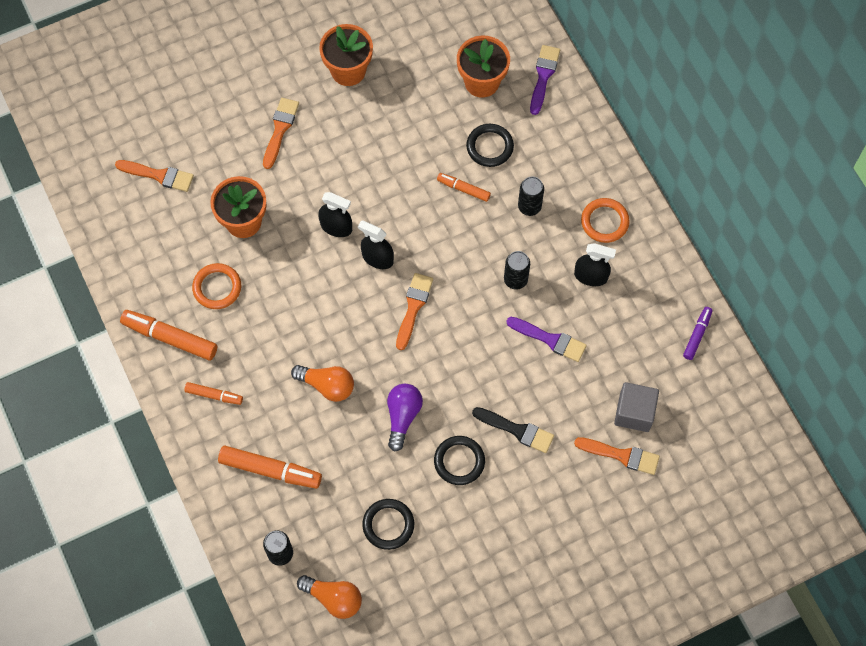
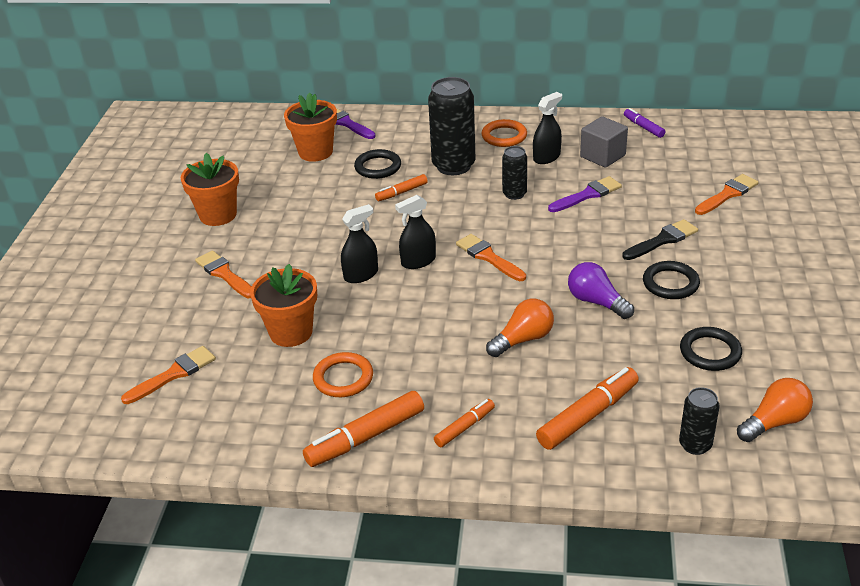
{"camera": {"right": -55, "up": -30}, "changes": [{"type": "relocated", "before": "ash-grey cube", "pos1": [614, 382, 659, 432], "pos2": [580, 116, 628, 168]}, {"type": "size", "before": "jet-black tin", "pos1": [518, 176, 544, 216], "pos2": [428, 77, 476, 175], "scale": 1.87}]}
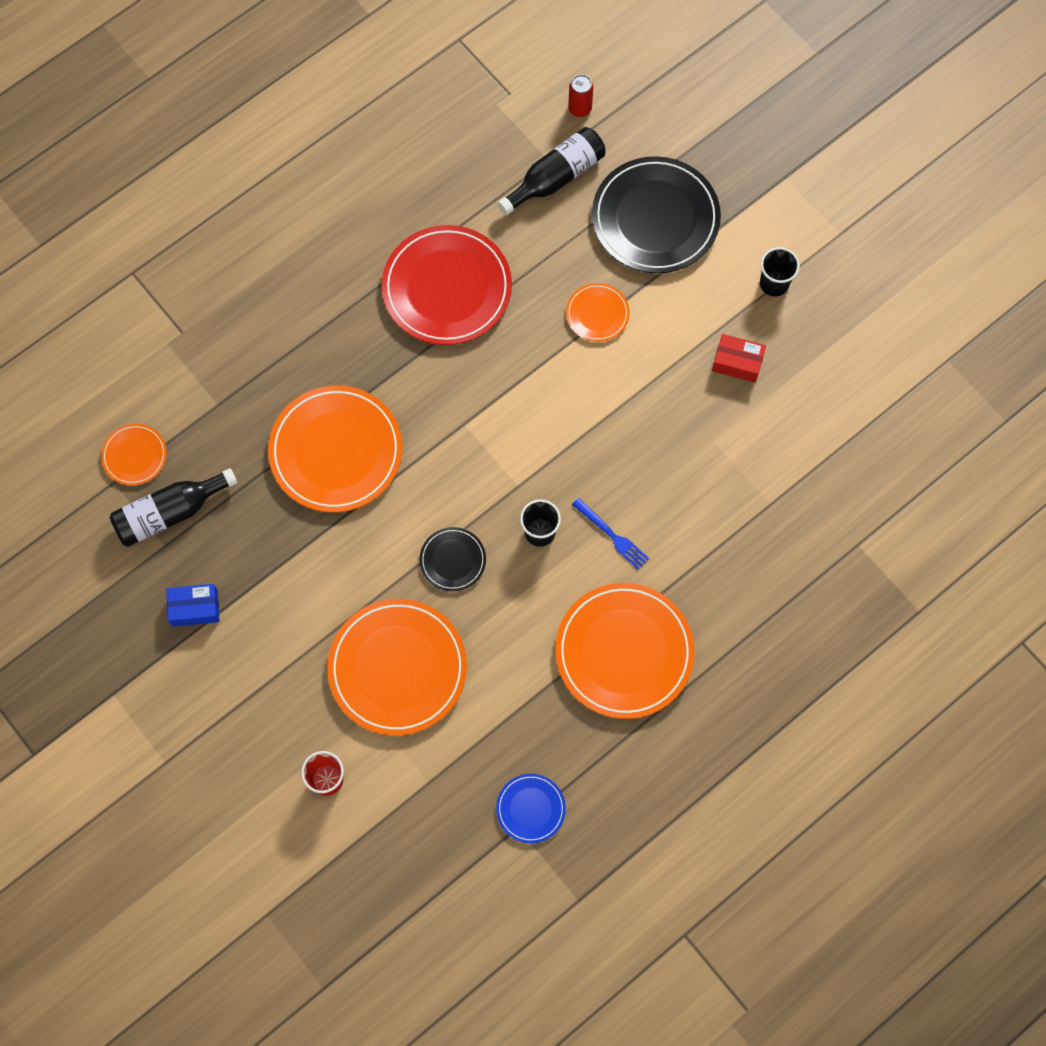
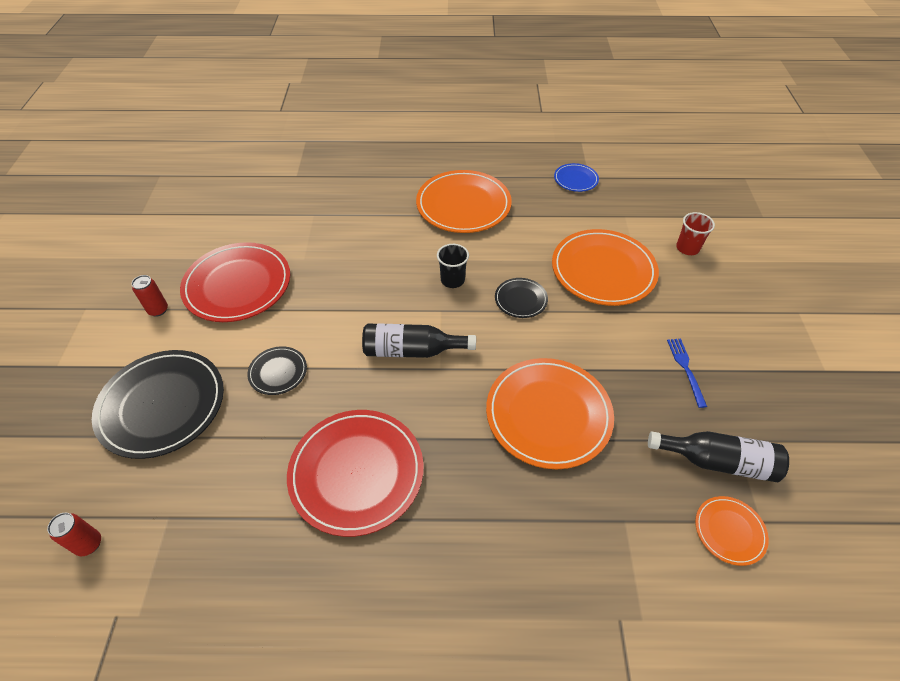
{"camera": {"right": -140, "up": -20}, "changes": [{"type": "missing", "before": "royal blue package", "pos1": [166, 584, 219, 627]}, {"type": "relocated", "before": "jet-black drink bottle", "pos1": [498, 127, 606, 215], "pos2": [362, 323, 476, 358]}, {"type": "relocated", "before": "royal blue table fork", "pos1": [572, 498, 649, 570], "pos2": [667, 339, 707, 408]}, {"type": "exchanged", "before": "crimson package", "after": "crimson flat dish", "pos1": [712, 334, 766, 383], "pos2": [180, 242, 290, 322]}, {"type": "exchanged", "before": "jet-black cup", "after": "crimson tin", "pos1": [760, 247, 800, 297], "pos2": [132, 275, 168, 317]}, {"type": "colour", "before": "bright orange flat dish", "after": "jet-black flat dish", "pos1": [566, 283, 630, 342], "pos2": [247, 346, 307, 395]}]}
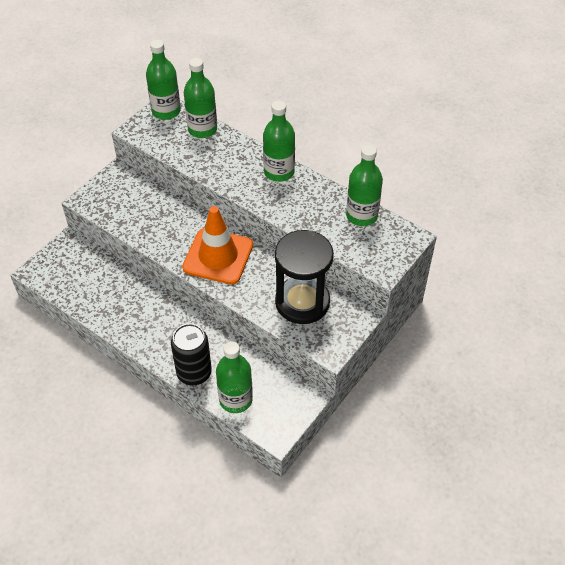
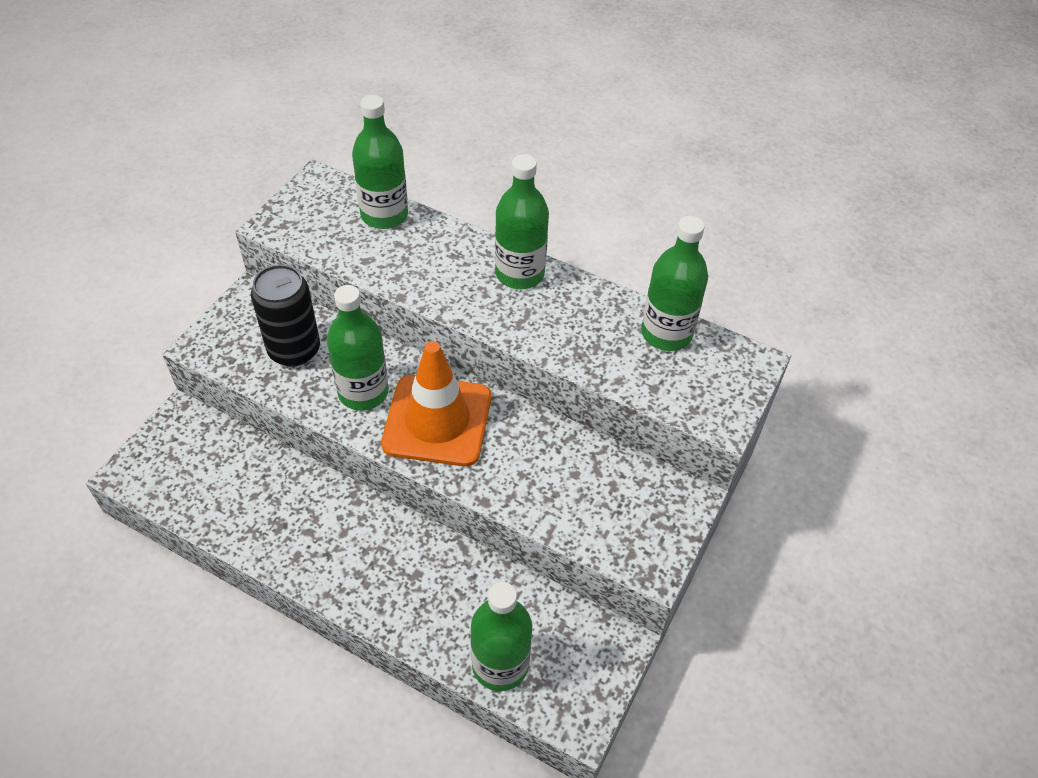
{"camera": {"right": -10, "up": 0}, "changes": [{"type": "missing", "before": "jet-black sandglass", "pos1": [275, 230, 334, 324]}, {"type": "relocated", "before": "leaf-green drink bottle", "pos1": [146, 40, 181, 120], "pos2": [327, 285, 389, 411]}, {"type": "relocated", "before": "jet-black tin", "pos1": [171, 324, 212, 385], "pos2": [251, 264, 320, 367]}]}
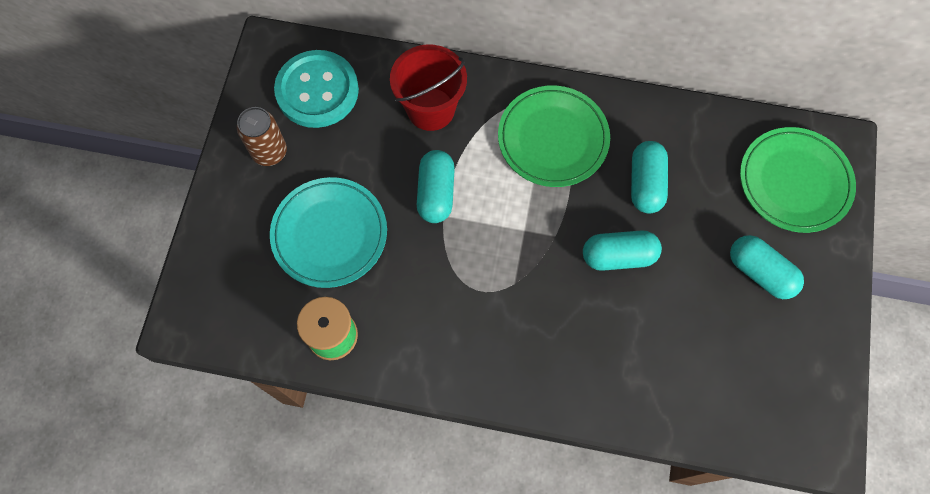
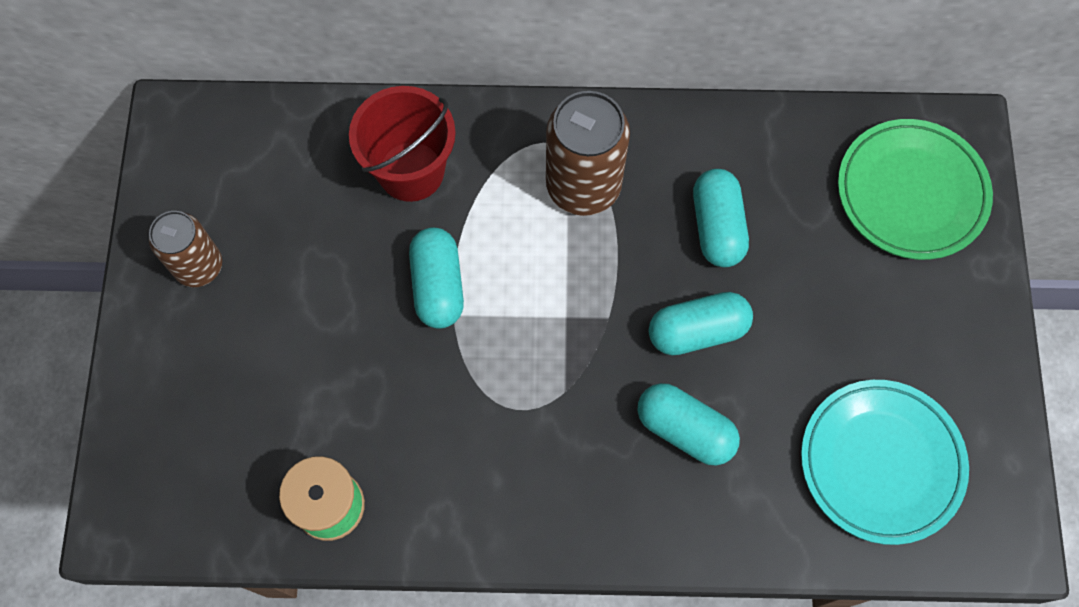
{"camera": {"right": -10, "up": 0}, "changes": [{"type": "missing", "before": "turquoise shirt button", "pos1": [274, 50, 359, 128]}, {"type": "relocated", "before": "turquoise flat dish", "pos1": [270, 177, 387, 288], "pos2": [801, 380, 969, 545]}, {"type": "relocated", "before": "turquoise pill", "pos1": [730, 235, 804, 299], "pos2": [637, 383, 740, 466]}, {"type": "exchanged", "before": "leaf-green flat dish", "after": "russet tin", "pos1": [498, 85, 610, 187], "pos2": [546, 91, 630, 216]}]}
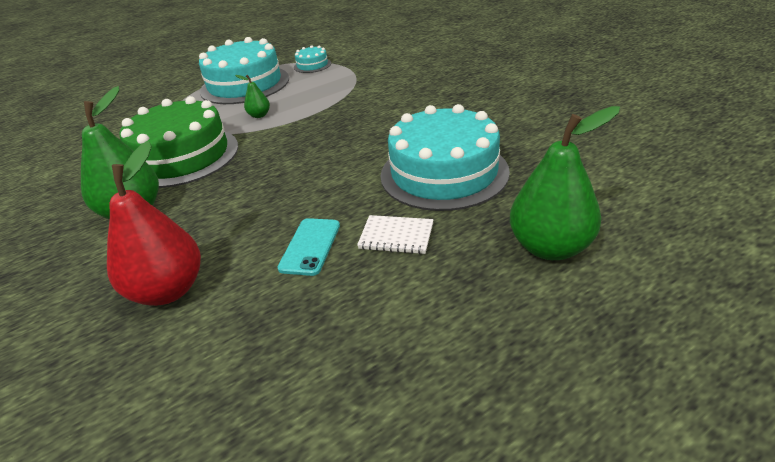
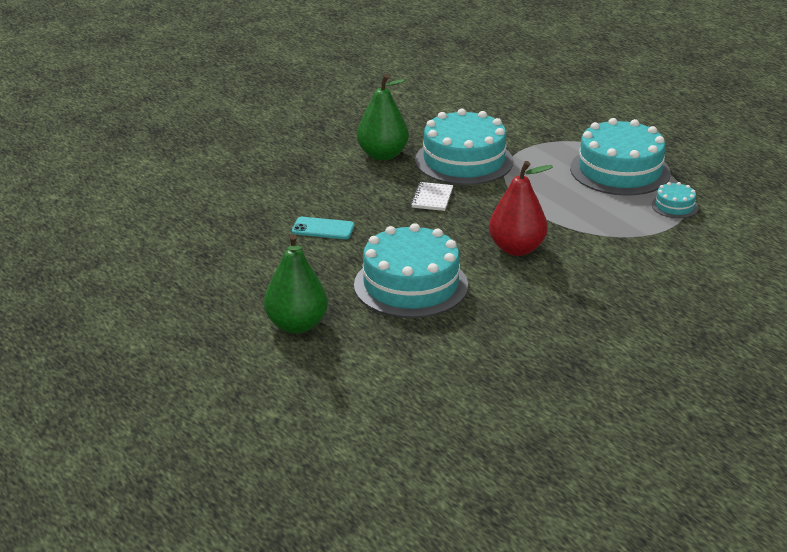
{"camera": {"right": 85, "up": -5}, "changes": [{"type": "missing", "before": "leaf-green toy pear", "pos1": [235, 75, 270, 118]}, {"type": "relocated", "before": "crimson toy pear", "pos1": [107, 141, 201, 306], "pos2": [489, 161, 553, 256]}, {"type": "relocated", "before": "snow-white exercise book", "pos1": [357, 215, 434, 254], "pos2": [411, 182, 453, 211]}, {"type": "colour", "before": "leaf-green gateau", "after": "turquoise gateau", "pos1": [120, 96, 238, 188], "pos2": [415, 109, 513, 185]}]}
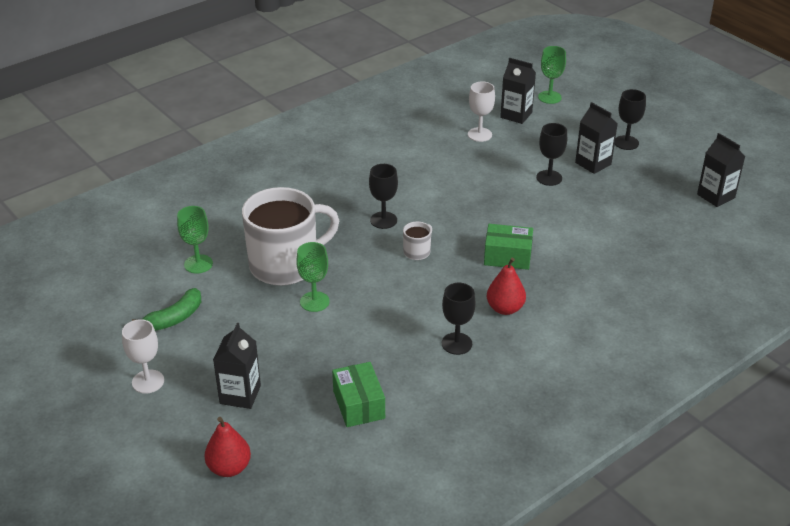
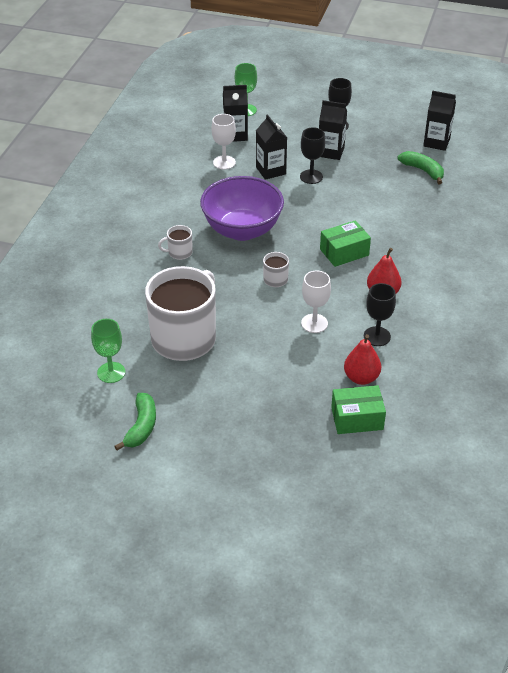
{"camera": {"right": -35, "up": 5}, "changes": [{"type": "missing", "before": "leaf-green chalice", "pos1": [296, 242, 330, 312]}, {"type": "missing", "before": "jet-black chalice", "pos1": [369, 164, 398, 229]}, {"type": "appeared", "after": "snow-white mug", "pos2": [158, 225, 193, 260]}, {"type": "appeared", "after": "violet bowl", "pos2": [200, 176, 284, 241]}, {"type": "appeared", "after": "leaf-green banana", "pos2": [397, 151, 444, 184]}, {"type": "relocated", "before": "snow-white chalice", "pos1": [122, 319, 164, 394], "pos2": [301, 270, 331, 333]}, {"type": "relocated", "before": "crimson toy pear", "pos1": [204, 417, 251, 477], "pos2": [344, 334, 381, 385]}, {"type": "relocated", "before": "jet-black juice carton", "pos1": [213, 323, 261, 409], "pos2": [256, 114, 287, 180]}, {"type": "spun", "before": "leaf-green package", "pos1": [332, 362, 385, 427], "pos2": [331, 385, 386, 434], "turn": -45}]}
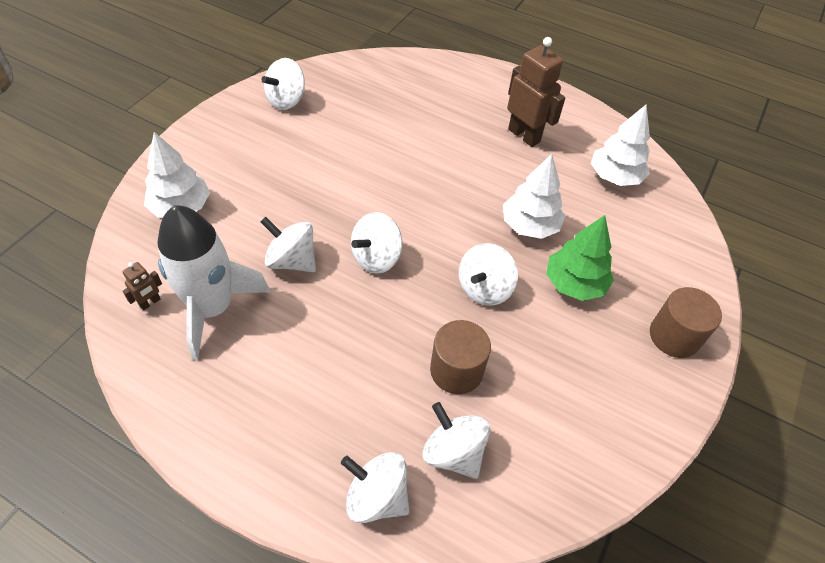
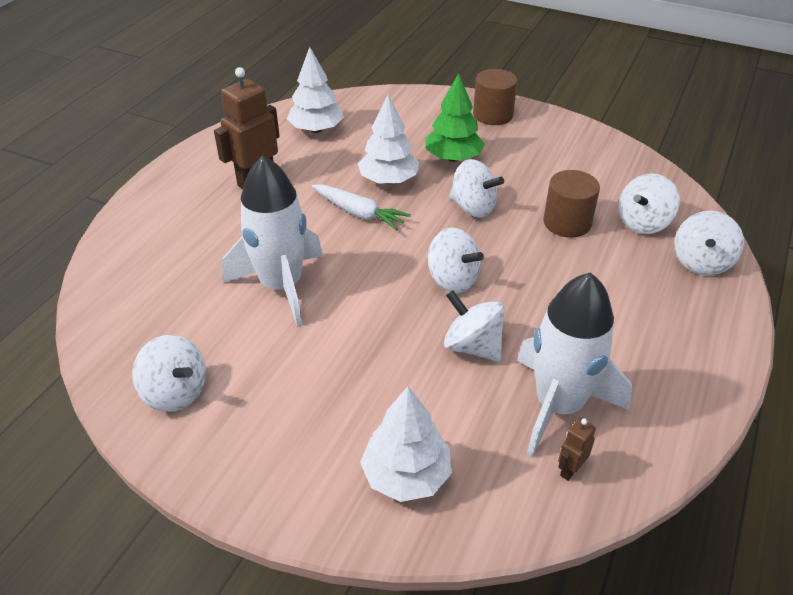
{"camera": {"right": -90, "up": -10}, "changes": [{"type": "appeared", "after": "snow-white rocket", "pos2": [222, 156, 323, 327]}, {"type": "appeared", "after": "snow-white root vegetable", "pos2": [312, 185, 411, 230]}, {"type": "spun", "before": "russet robot", "pos1": [122, 262, 162, 310], "pos2": [558, 418, 596, 481], "turn": -90}, {"type": "spun", "before": "snow-white toy top", "pos1": [261, 217, 316, 272], "pos2": [444, 290, 505, 362], "turn": 105}]}
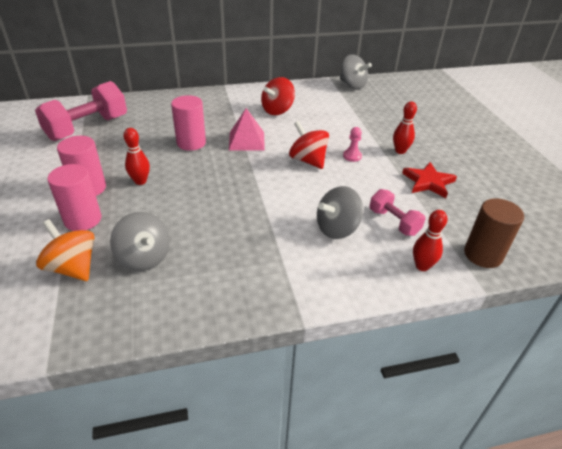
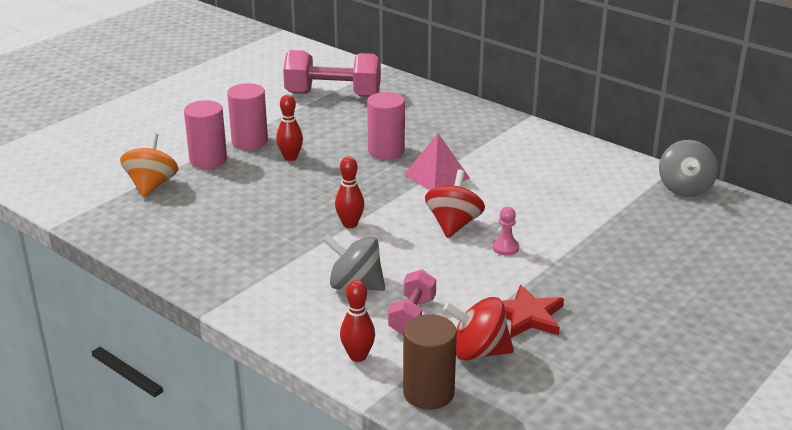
{"camera": {"right": 55, "up": -10}, "changes": [{"type": "missing", "before": "ash-grey toy top", "pos1": [110, 212, 170, 271]}, {"type": "relocated", "before": "crimson toy top", "pos1": [261, 77, 295, 115], "pos2": [443, 297, 514, 361]}, {"type": "relocated", "before": "crimson skittle", "pos1": [393, 101, 417, 154], "pos2": [335, 156, 364, 228]}]}
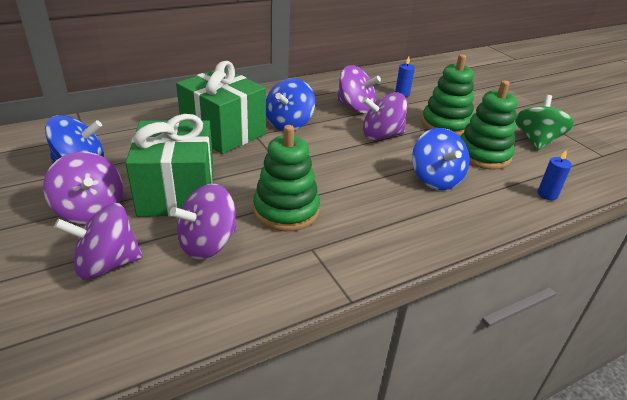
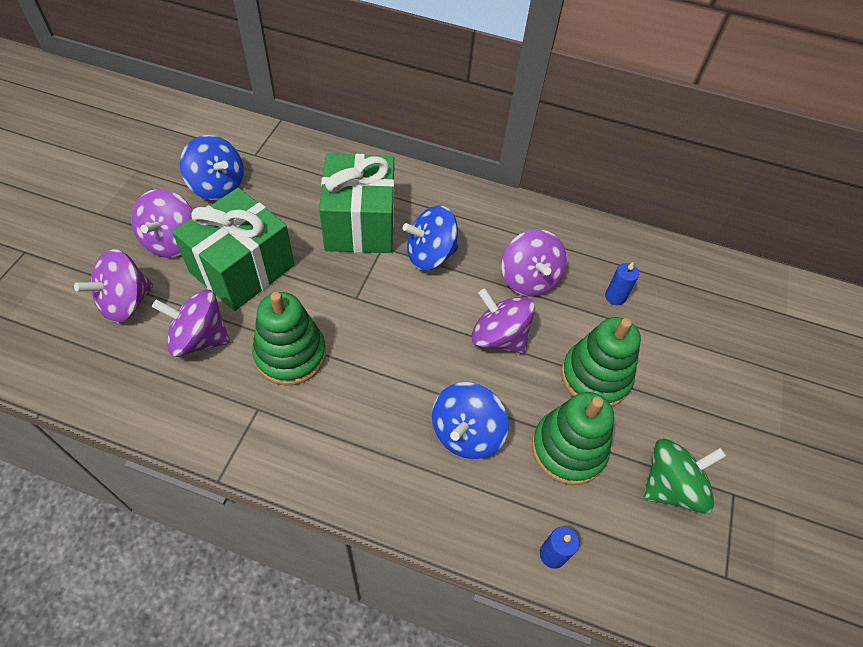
{"camera": {"right": 45, "up": 20}, "changes": [{"type": "spun", "before": "violet toy top", "pos1": [54, 203, 143, 280], "pos2": [74, 249, 153, 323], "turn": -75}]}
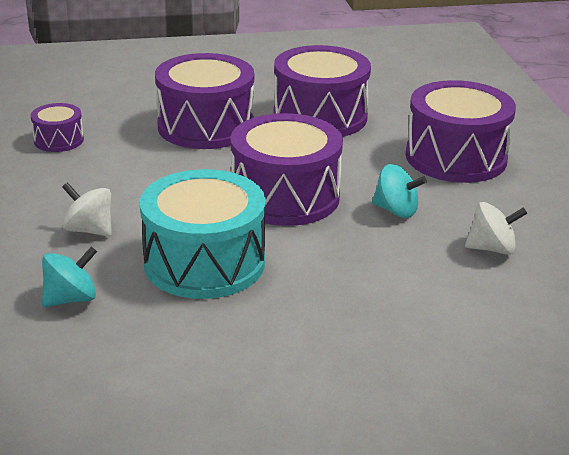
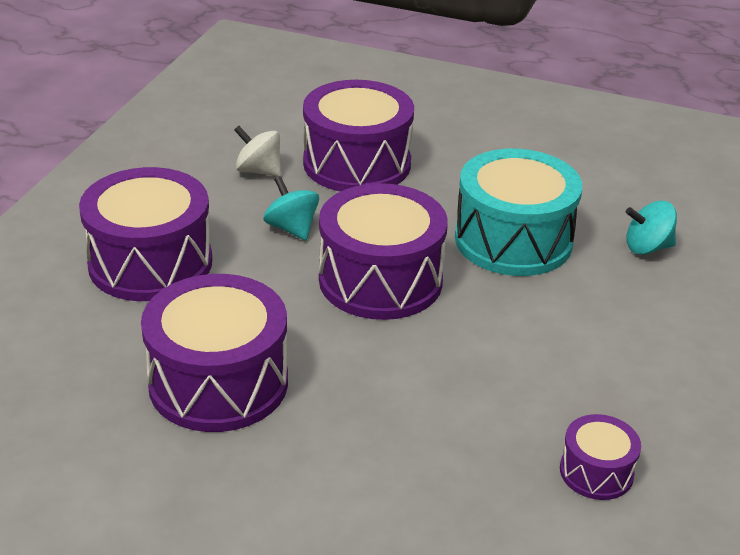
{"camera": {"right": -150, "up": 5}, "changes": [{"type": "missing", "before": "snow-white toy top", "pos1": [62, 182, 112, 237]}, {"type": "relocated", "before": "violet toy drum", "pos1": [155, 53, 254, 149], "pos2": [303, 80, 414, 192]}]}
